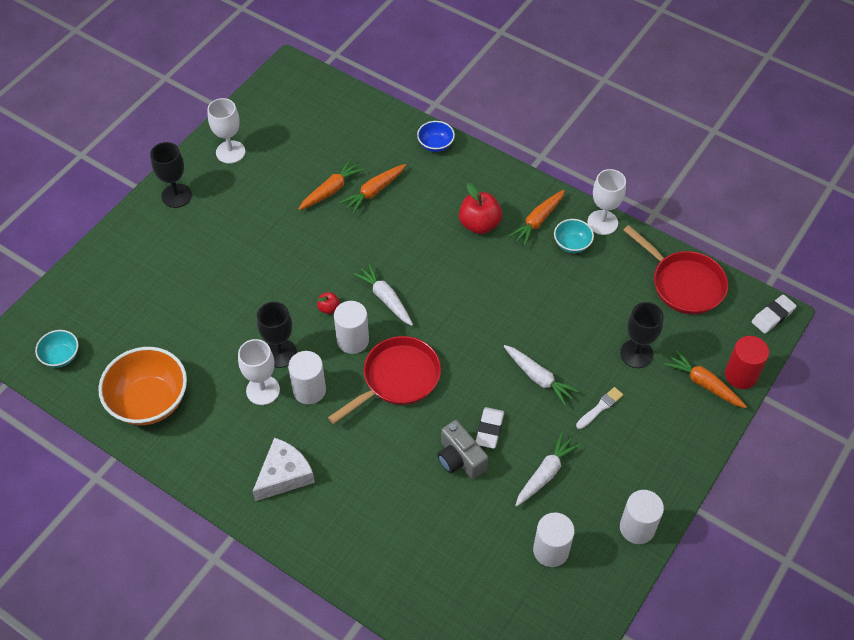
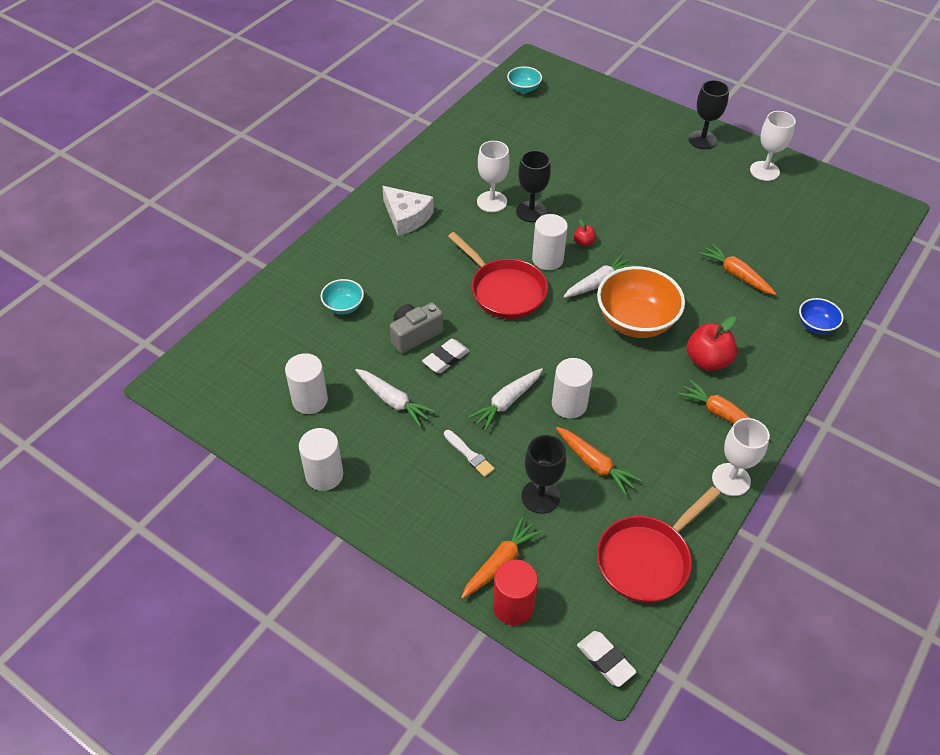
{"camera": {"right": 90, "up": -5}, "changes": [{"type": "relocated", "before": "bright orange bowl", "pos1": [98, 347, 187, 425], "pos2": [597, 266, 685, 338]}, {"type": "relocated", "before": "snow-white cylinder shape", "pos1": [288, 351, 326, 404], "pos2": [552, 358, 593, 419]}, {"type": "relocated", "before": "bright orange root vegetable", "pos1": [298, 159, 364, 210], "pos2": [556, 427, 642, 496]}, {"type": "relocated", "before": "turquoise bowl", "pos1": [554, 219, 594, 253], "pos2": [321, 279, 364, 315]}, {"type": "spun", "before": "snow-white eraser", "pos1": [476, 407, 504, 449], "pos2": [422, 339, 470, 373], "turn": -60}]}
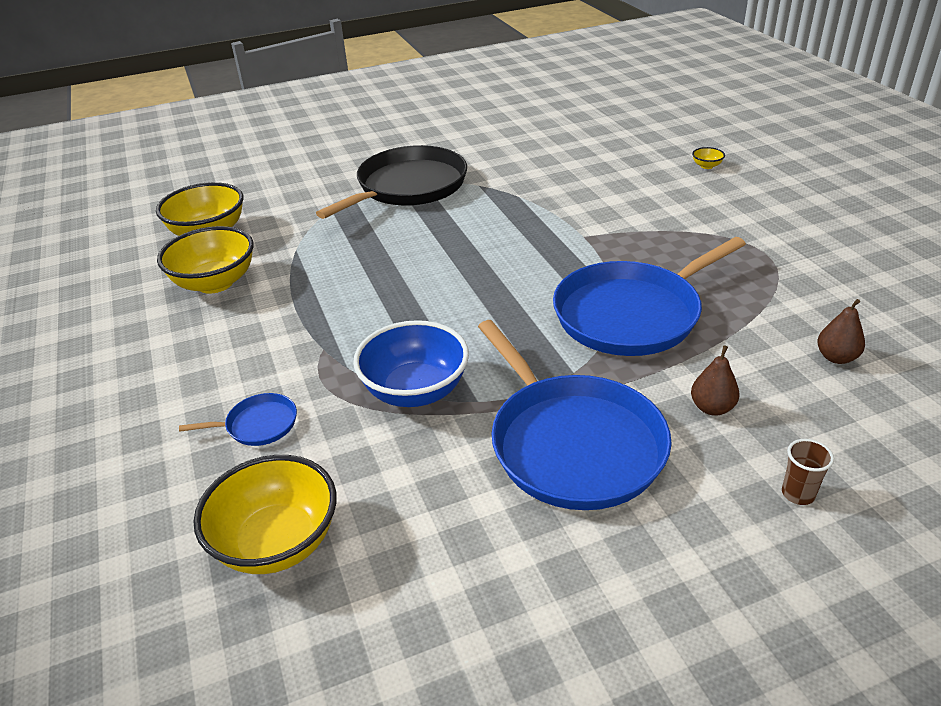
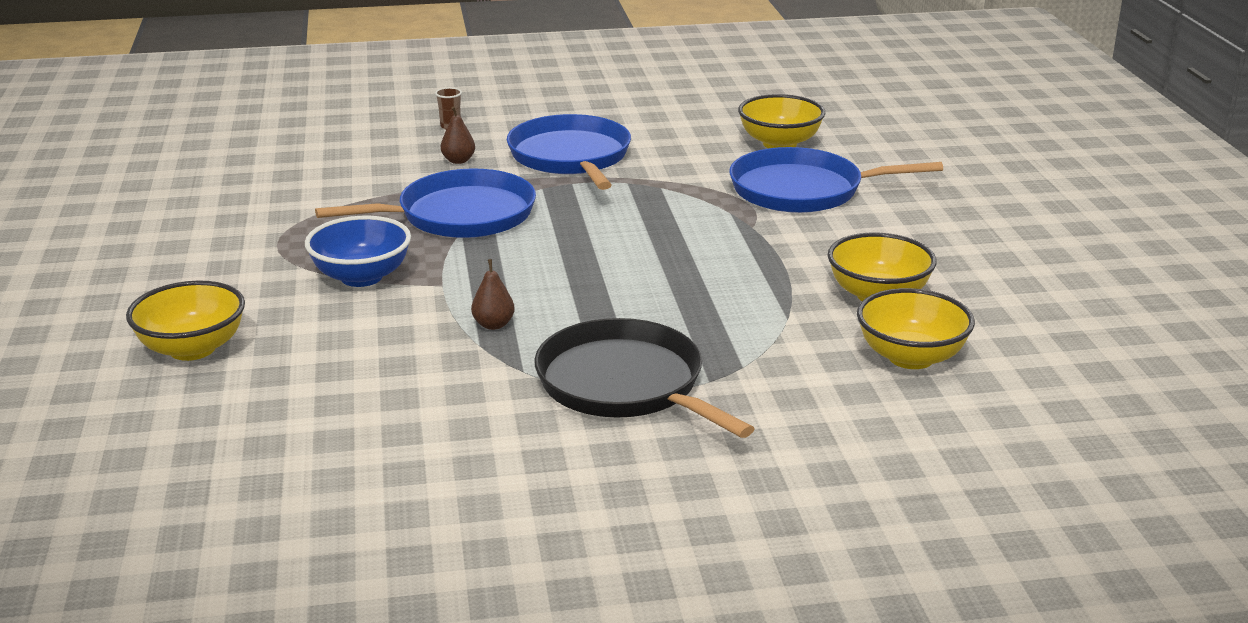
{"camera": {"right": -170, "up": -10}, "changes": [{"type": "relocated", "before": "royal blue bowl", "pos1": [353, 320, 469, 407], "pos2": [305, 216, 411, 287]}, {"type": "relocated", "before": "russet toy pear", "pos1": [817, 299, 865, 364], "pos2": [471, 259, 515, 330]}, {"type": "spun", "before": "jet-black frying pan", "pos1": [316, 145, 467, 219], "pos2": [534, 318, 755, 438], "turn": 90}, {"type": "size", "before": "royal blue frying pan", "pos1": [179, 393, 297, 446], "pos2": [729, 147, 943, 213], "scale": 2.33}, {"type": "size", "before": "bright yellow bowl", "pos1": [692, 147, 725, 169], "pos2": [126, 281, 245, 361], "scale": 2.46}]}
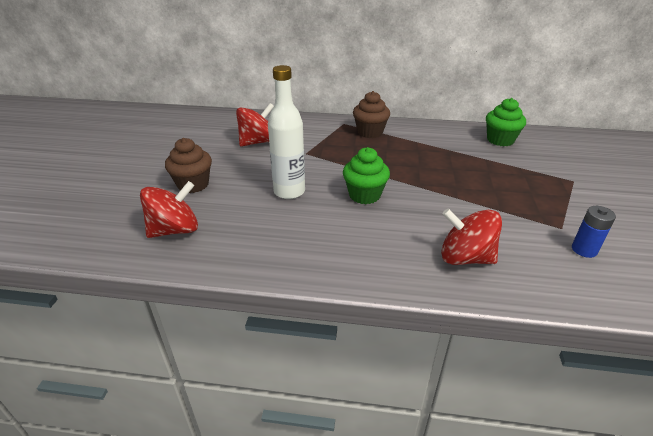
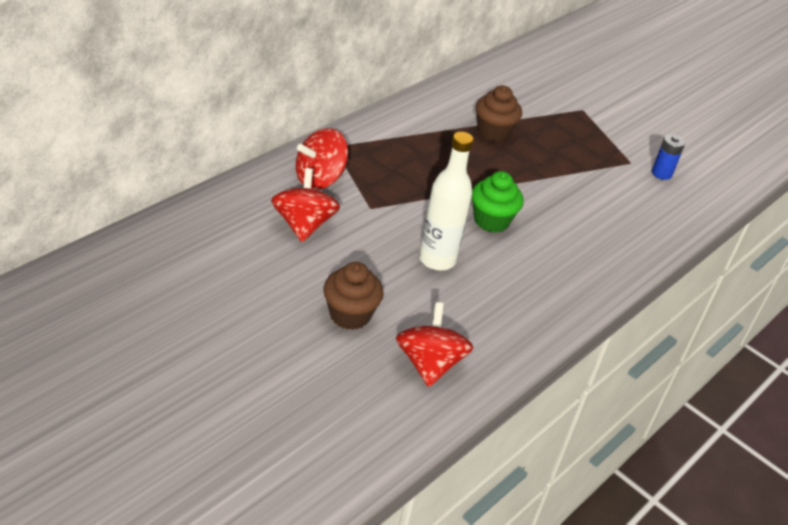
{"camera": {"right": -60, "up": 5}, "changes": [{"type": "missing", "before": "leaf-green muffin", "pos1": [486, 98, 526, 146]}, {"type": "relocated", "before": "russet muffin", "pos1": [353, 91, 390, 138], "pos2": [476, 85, 522, 142]}, {"type": "relocated", "before": "crimson toy top", "pos1": [441, 208, 502, 265], "pos2": [295, 128, 349, 190]}]}
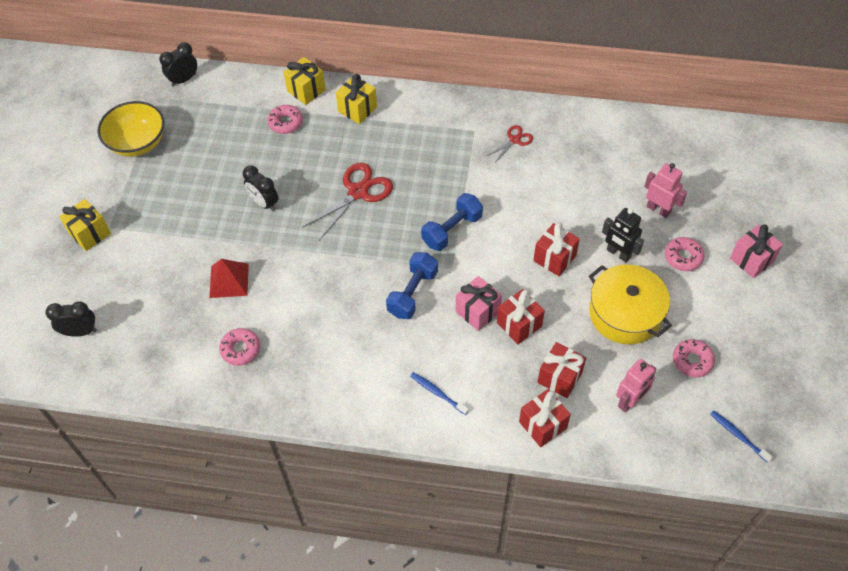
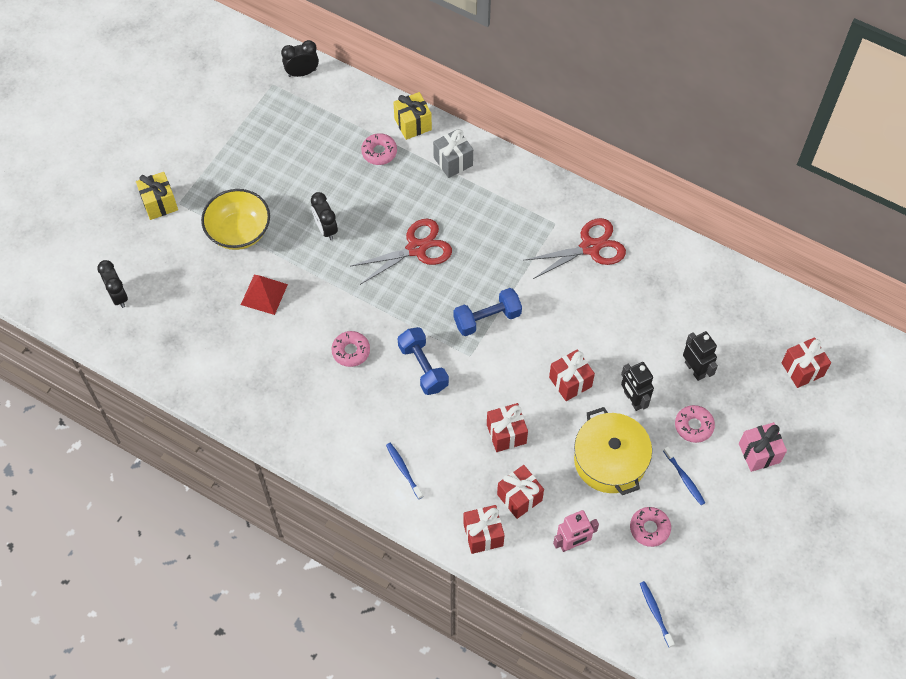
{"camera": {"right": 20, "up": 5}, "changes": [{"type": "missing", "before": "pink wrapped gift", "pos1": [456, 276, 502, 331]}, {"type": "appeared", "after": "royal blue dental brush", "pos2": [663, 447, 705, 505]}, {"type": "appeared", "after": "crimson wrapped gift", "pos2": [781, 337, 831, 388]}, {"type": "relocated", "before": "bright yellow bowl", "pos1": [98, 101, 164, 157], "pos2": [201, 189, 270, 250]}, {"type": "relocated", "before": "pink glazed donut", "pos1": [219, 328, 260, 366], "pos2": [331, 331, 370, 367]}, {"type": "colour", "before": "bright yellow wrapped gift", "after": "ash-grey wrapped gift", "pos1": [336, 74, 377, 124], "pos2": [433, 129, 473, 178]}, {"type": "colour", "before": "pink robot", "after": "jet-black robot", "pos1": [644, 163, 687, 218], "pos2": [683, 331, 718, 381]}, {"type": "spun", "before": "jet-black clock", "pos1": [46, 302, 97, 337], "pos2": [97, 260, 128, 308], "turn": 45}, {"type": "spun", "before": "royal blue hand weight", "pos1": [386, 252, 438, 319], "pos2": [398, 327, 449, 395], "turn": -75}, {"type": "size", "before": "crimson pair of scissors", "pos1": [487, 125, 533, 161], "pos2": [525, 218, 626, 279], "scale": 1.86}]}
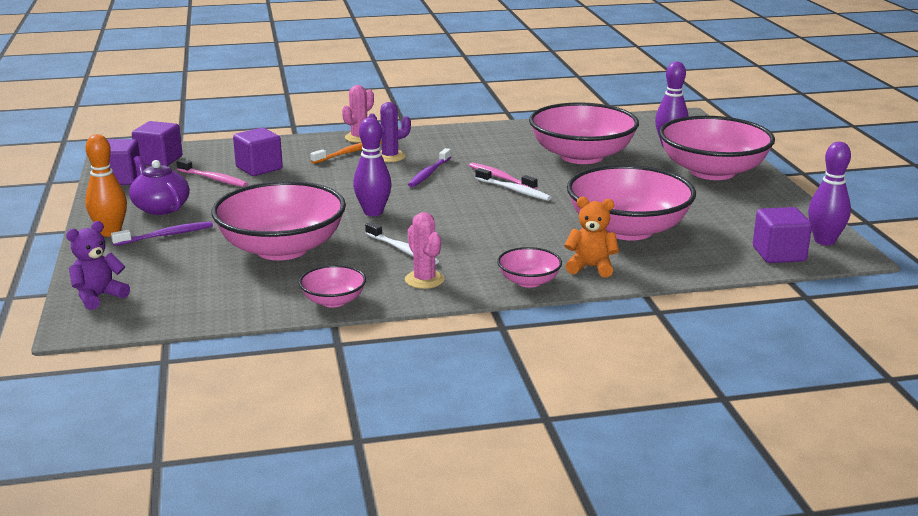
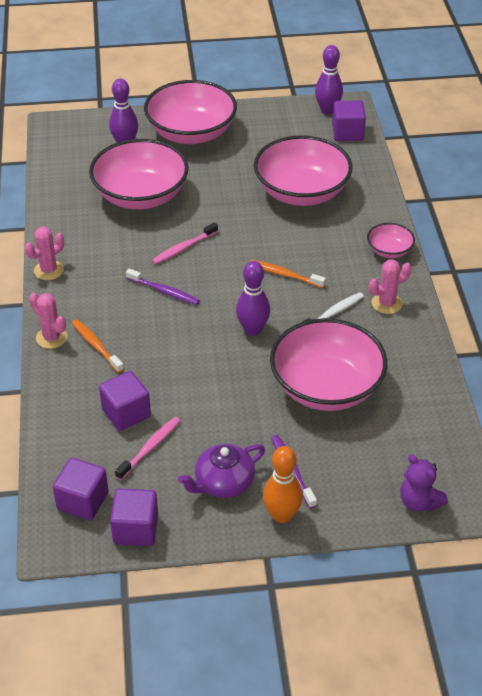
{"camera": {"right": -85, "up": 20}, "changes": [{"type": "missing", "before": "pink bowl", "pos1": [299, 265, 366, 307]}, {"type": "missing", "before": "violet prickly plant", "pos1": [368, 102, 411, 162]}, {"type": "missing", "before": "snow-white dental brush", "pos1": [475, 168, 551, 201]}, {"type": "missing", "before": "bright orange teddy bear", "pos1": [564, 197, 619, 277]}, {"type": "appeared", "after": "pink prickly plant", "pos2": [25, 226, 64, 280]}, {"type": "appeared", "after": "bright orange dental brush", "pos2": [249, 260, 326, 288]}]}
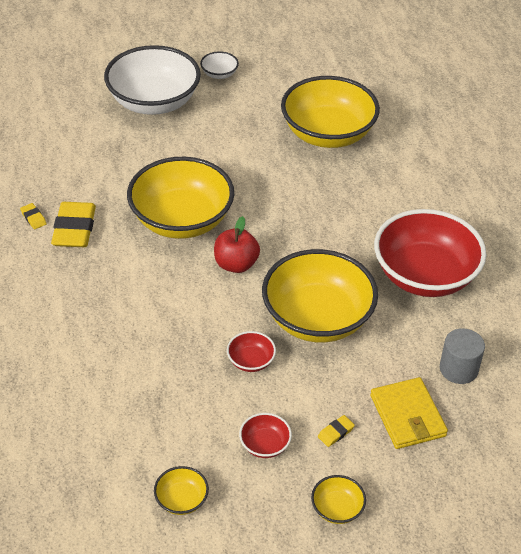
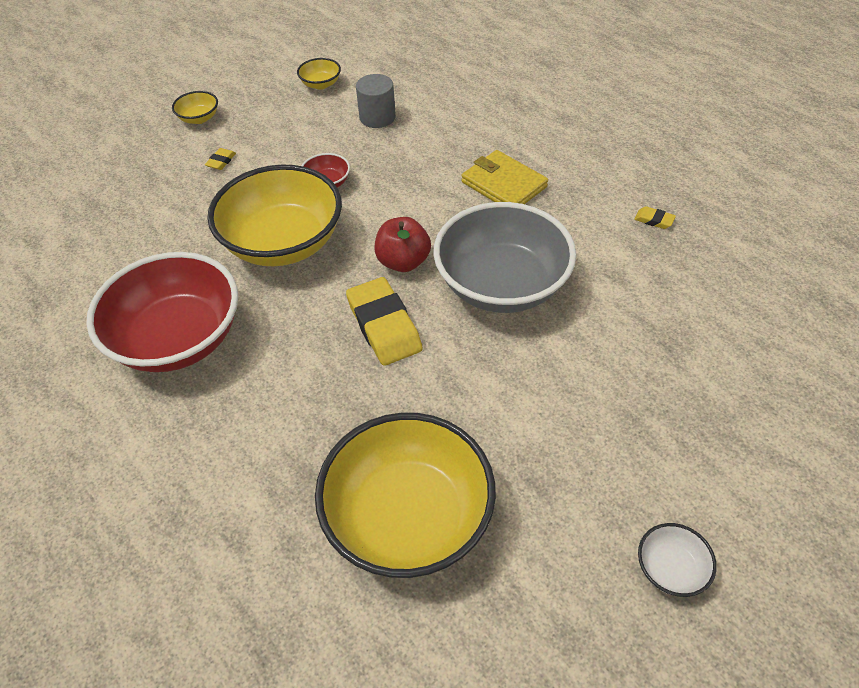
{"camera": {"right": 155, "up": 5}, "changes": [{"type": "missing", "before": "snow-white bowl", "pos1": [104, 45, 201, 115]}, {"type": "missing", "before": "crimson bowl", "pos1": [239, 413, 292, 458]}, {"type": "relocated", "before": "bright yellow eraser", "pos1": [51, 202, 96, 247], "pos2": [346, 277, 423, 366]}, {"type": "relocated", "before": "bright yellow billfold", "pos1": [370, 377, 448, 449], "pos2": [461, 150, 548, 204]}, {"type": "relocated", "before": "ash-grey cylinder shape", "pos1": [440, 328, 485, 384], "pos2": [356, 74, 396, 128]}, {"type": "colour", "before": "bright yellow bowl", "after": "ash-grey bowl", "pos1": [127, 157, 234, 239], "pos2": [433, 202, 576, 313]}]}
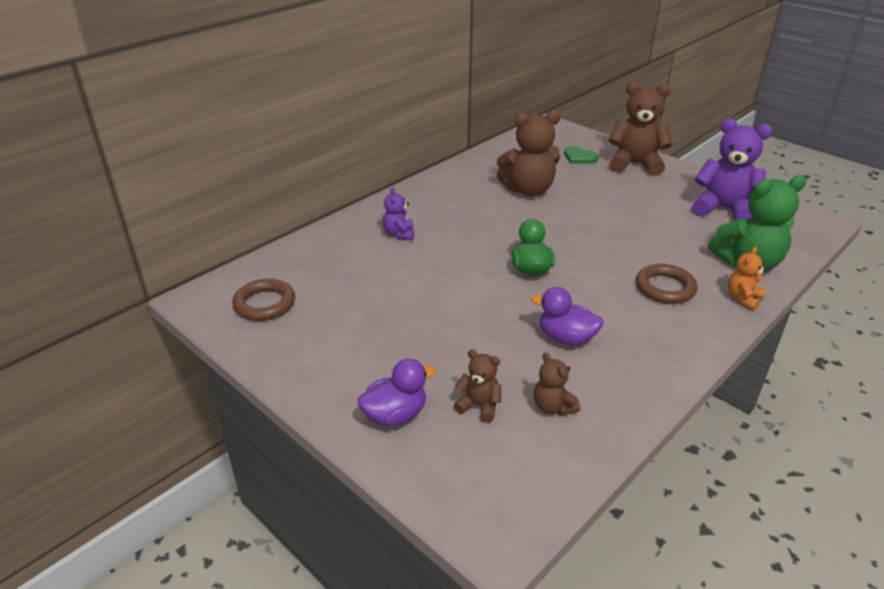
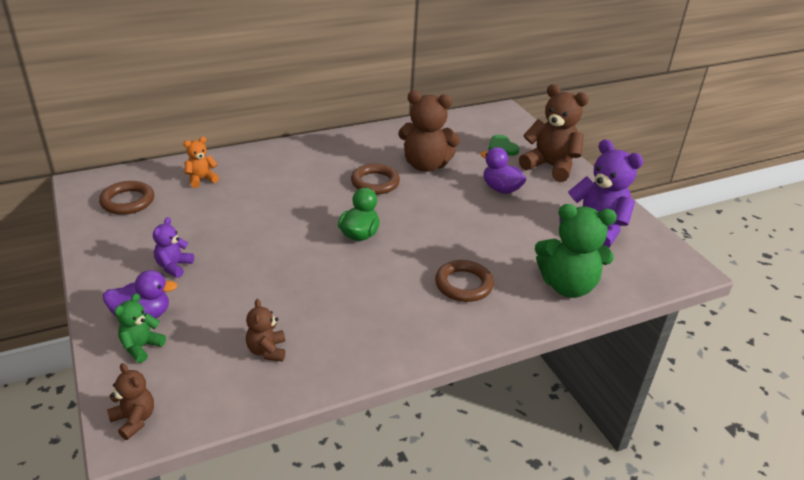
{"camera": {"right": 20, "up": 0}, "changes": [{"type": "appeared", "after": "leaf-green teddy bear", "pos2": [114, 293, 166, 363]}, {"type": "appeared", "after": "russet torus", "pos2": [351, 164, 400, 195]}, {"type": "relocated", "before": "violet teddy bear", "pos1": [383, 187, 414, 240], "pos2": [153, 217, 194, 278]}, {"type": "relocated", "before": "russet teddy bear", "pos1": [453, 350, 501, 423], "pos2": [107, 363, 154, 440]}, {"type": "relocated", "before": "violet rubber duck", "pos1": [531, 287, 604, 345], "pos2": [481, 147, 526, 194]}, {"type": "relocated", "before": "bright orange teddy bear", "pos1": [728, 247, 766, 310], "pos2": [183, 137, 219, 188]}]}
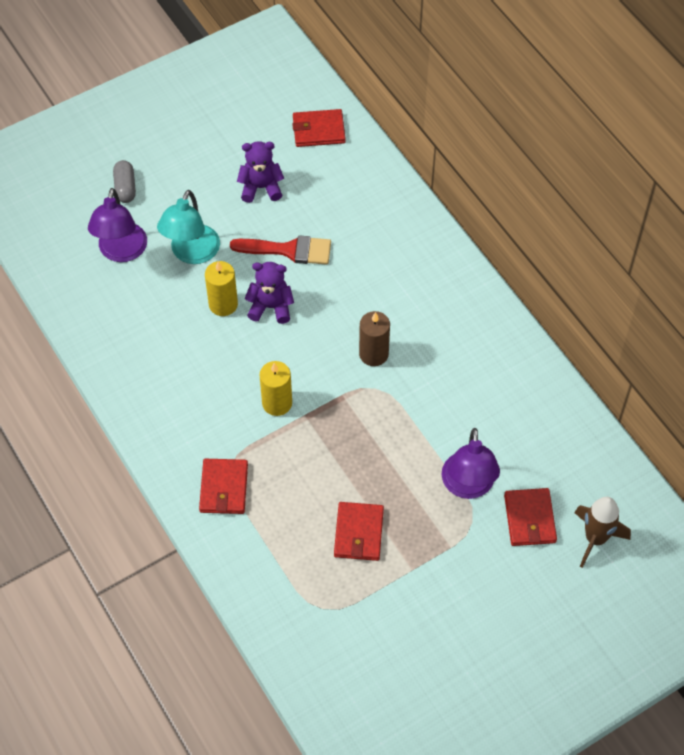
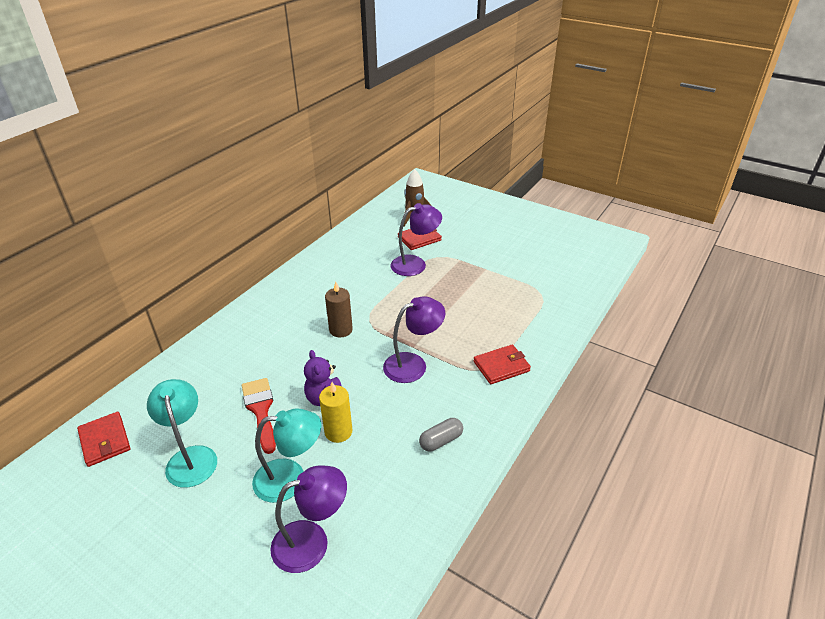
{"camera": {"right": -115, "up": -20}, "changes": [{"type": "missing", "before": "crimson billfold", "pos1": [334, 502, 384, 561]}, {"type": "relocated", "before": "ash-grey pill", "pos1": [113, 160, 136, 203], "pos2": [419, 418, 463, 451]}, {"type": "exchanged", "before": "violet teddy bear", "after": "turquoise desk lamp", "pos1": [237, 141, 284, 203], "pos2": [147, 379, 217, 488]}, {"type": "exchanged", "before": "bright yellow wax candle", "after": "violet desk lamp", "pos1": [260, 361, 292, 416], "pos2": [383, 296, 445, 383]}]}
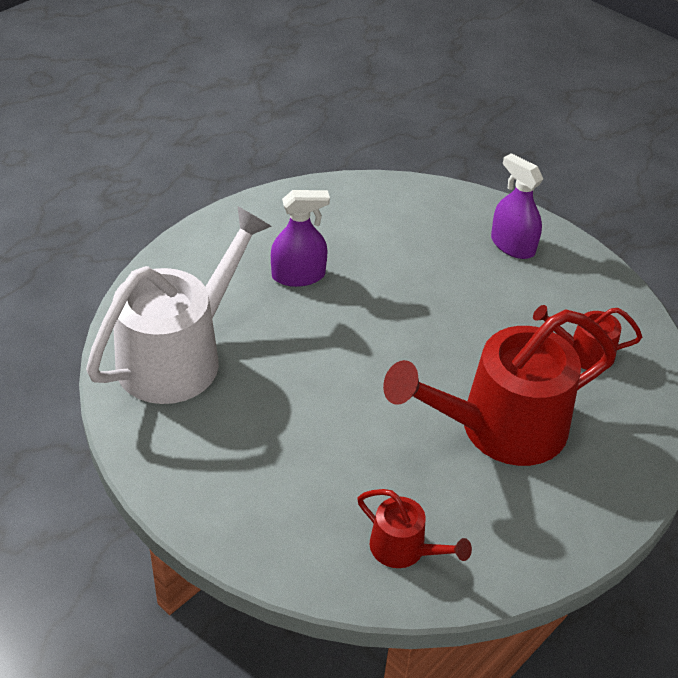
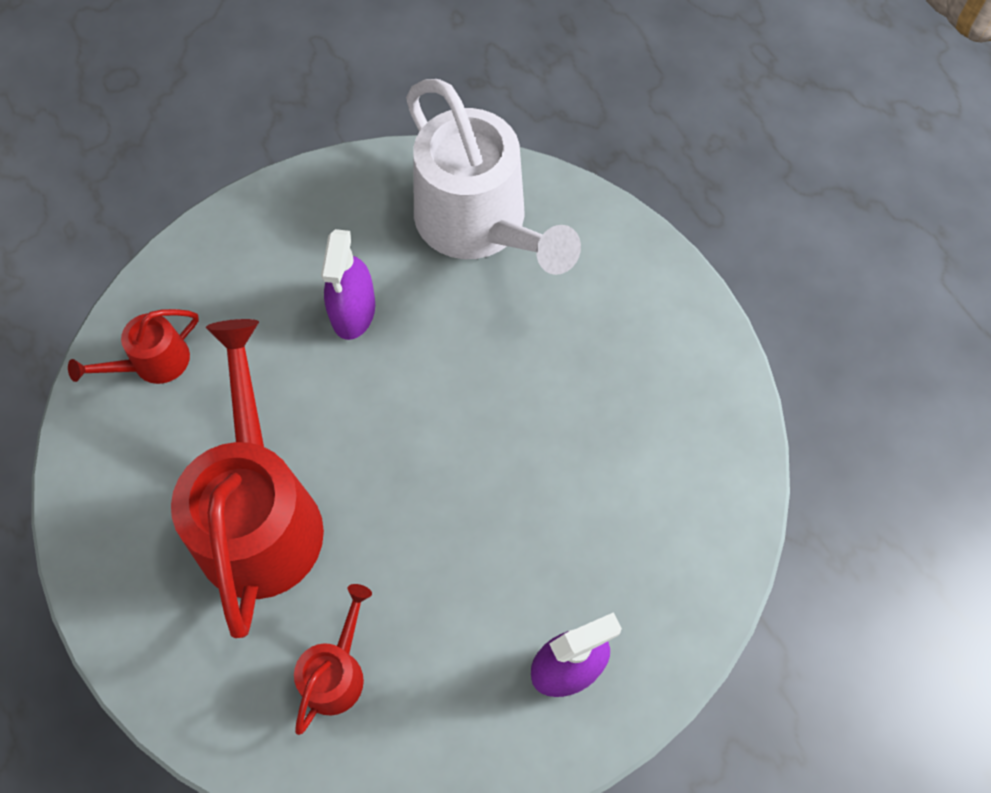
{"camera": {"right": 110, "up": 20}, "changes": [{"type": "relocated", "before": "violet spray bottle", "pos1": [271, 190, 330, 287], "pos2": [321, 229, 375, 340]}]}
